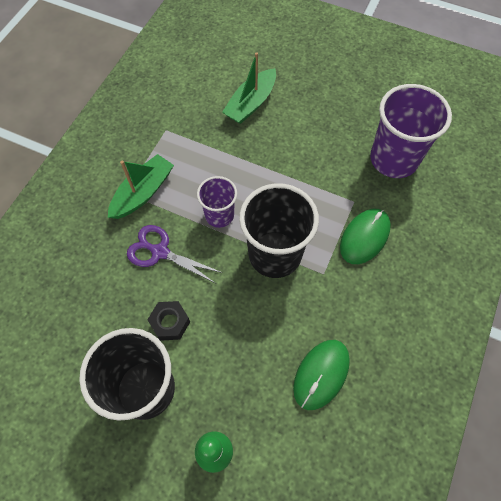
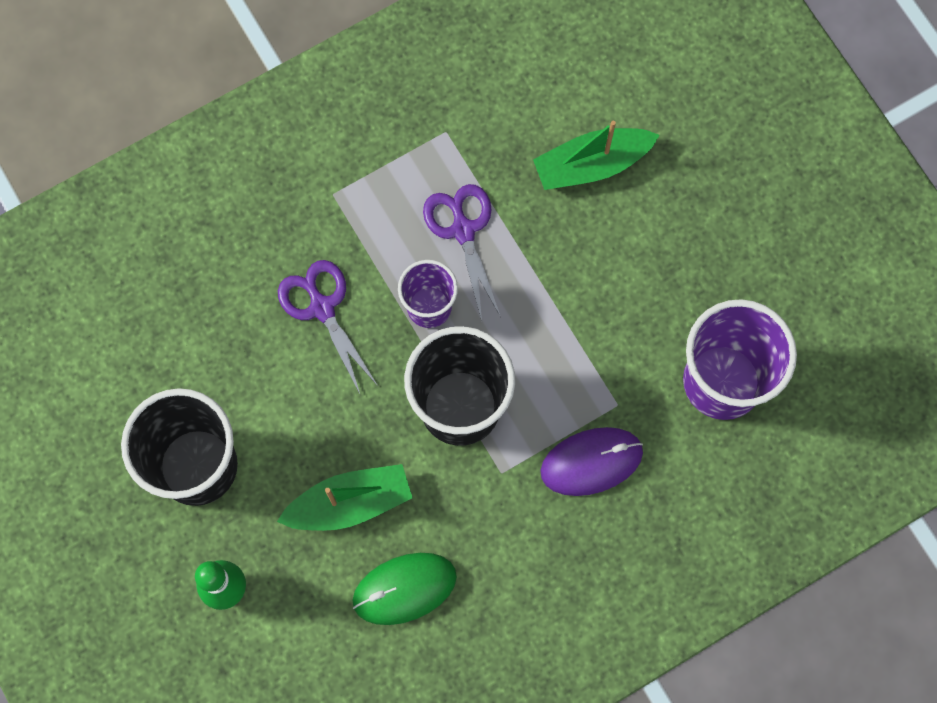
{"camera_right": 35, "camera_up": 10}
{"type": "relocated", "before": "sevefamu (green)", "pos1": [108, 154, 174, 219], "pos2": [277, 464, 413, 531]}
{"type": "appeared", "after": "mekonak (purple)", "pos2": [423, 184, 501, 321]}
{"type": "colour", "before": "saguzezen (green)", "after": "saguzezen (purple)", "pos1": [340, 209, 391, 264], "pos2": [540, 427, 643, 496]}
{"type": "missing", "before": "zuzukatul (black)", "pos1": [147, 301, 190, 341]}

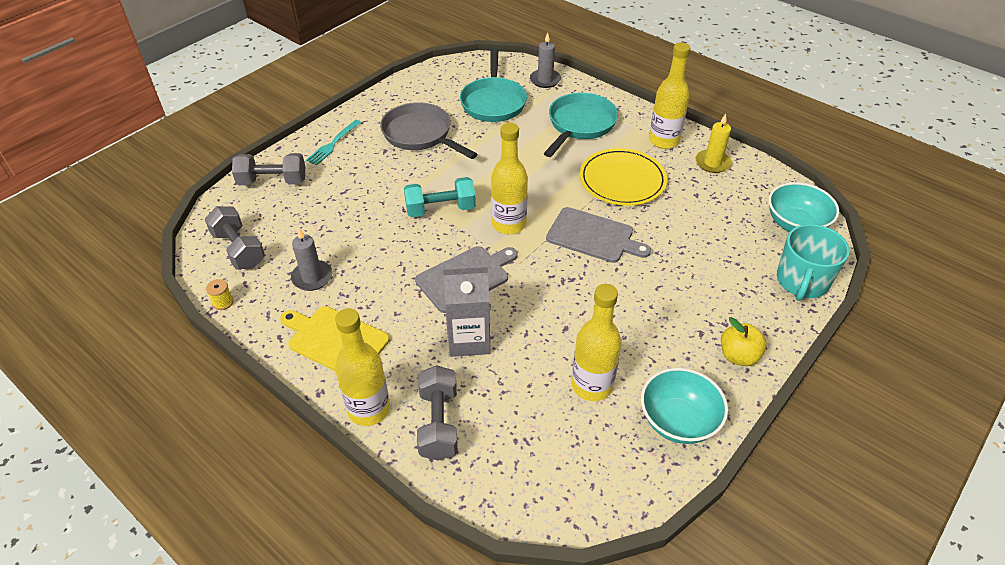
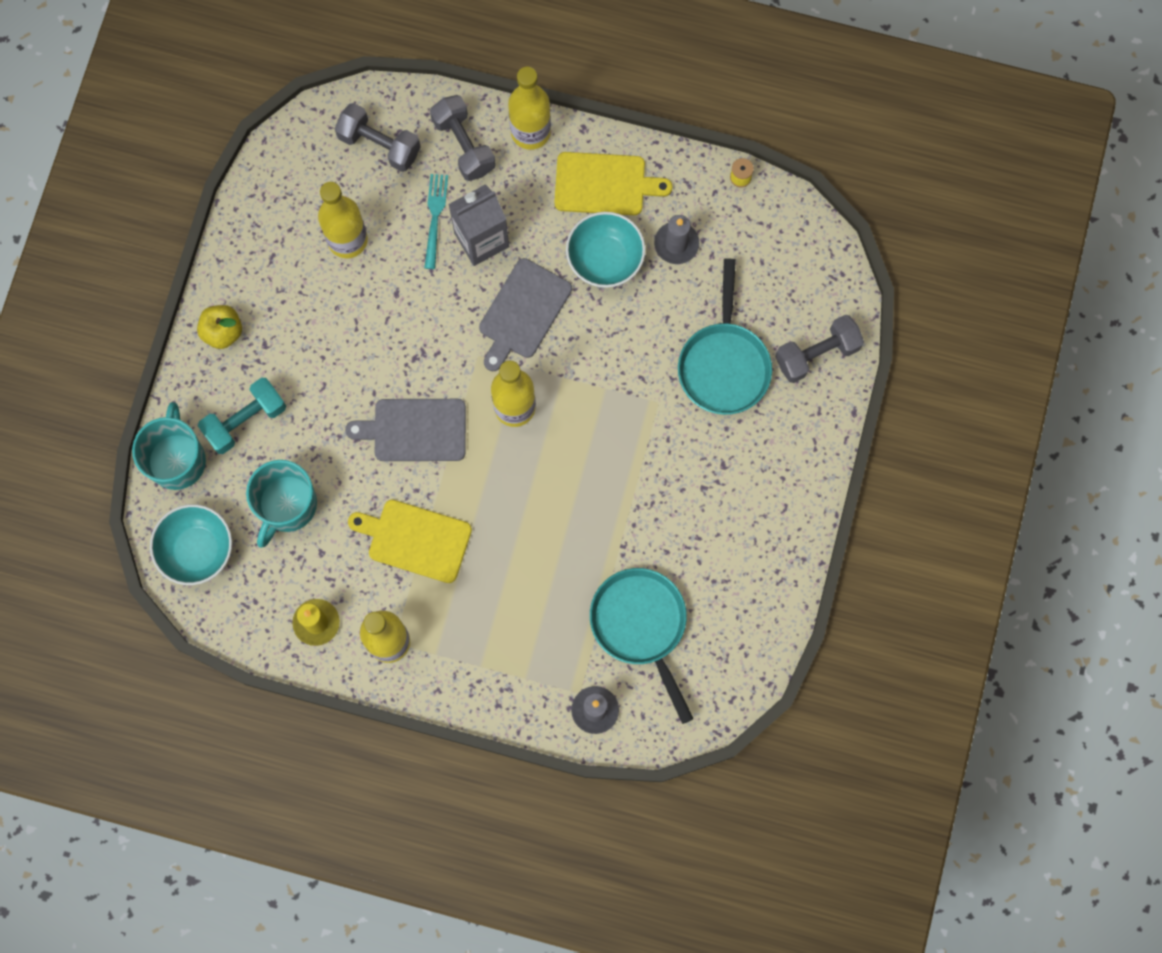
{"camera_right": 155, "camera_up": 30}
{"type": "relocated", "before": "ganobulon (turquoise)", "pos1": [404, 177, 476, 217], "pos2": [198, 378, 286, 454]}
{"type": "appeared", "after": "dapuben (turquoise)", "pos2": [246, 460, 317, 548]}
{"type": "relocated", "before": "ganobulon (grey)", "pos1": [205, 206, 265, 269], "pos2": [334, 103, 421, 172]}
{"type": "exchanged", "before": "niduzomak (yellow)", "after": "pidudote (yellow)", "pos1": [579, 148, 667, 206], "pos2": [348, 500, 472, 583]}
{"type": "relocated", "before": "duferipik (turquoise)", "pos1": [306, 120, 362, 165], "pos2": [424, 174, 448, 269]}
{"type": "relocated", "before": "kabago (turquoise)", "pos1": [641, 368, 728, 444], "pos2": [566, 212, 646, 288]}
{"type": "relocated", "before": "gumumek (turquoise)", "pos1": [544, 93, 618, 157], "pos2": [678, 259, 772, 415]}
{"type": "missing", "before": "gumumek (grey)", "pos1": [380, 102, 477, 159]}

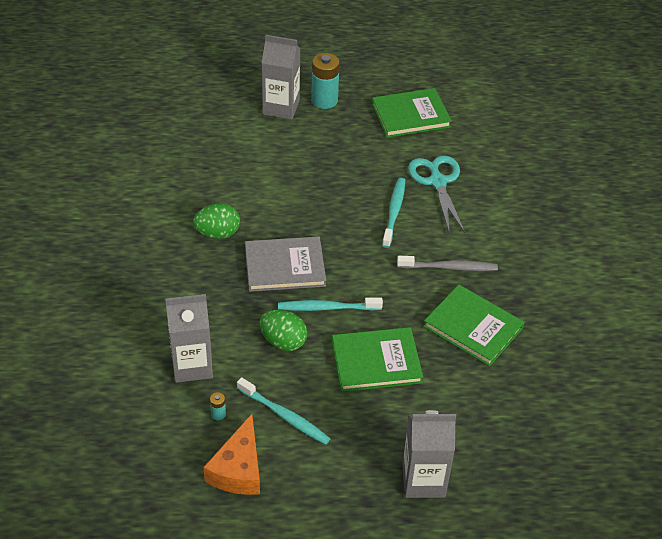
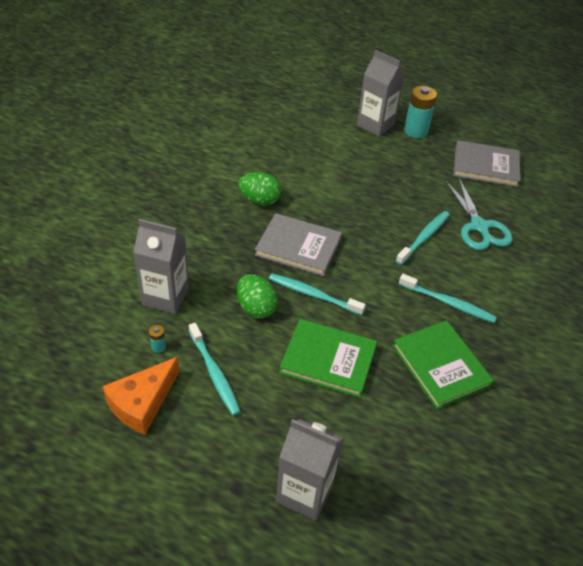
{"camera_right": 25, "camera_up": 0}
{"type": "colour", "before": "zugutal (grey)", "after": "zugutal (turquoise)", "pos1": [397, 256, 498, 271], "pos2": [399, 274, 497, 323]}
{"type": "spun", "before": "mekonak (turquoise)", "pos1": [408, 156, 465, 233], "pos2": [445, 178, 512, 250], "turn": 150}
{"type": "colour", "before": "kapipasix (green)", "after": "kapipasix (grey)", "pos1": [372, 88, 452, 138], "pos2": [453, 140, 520, 187]}

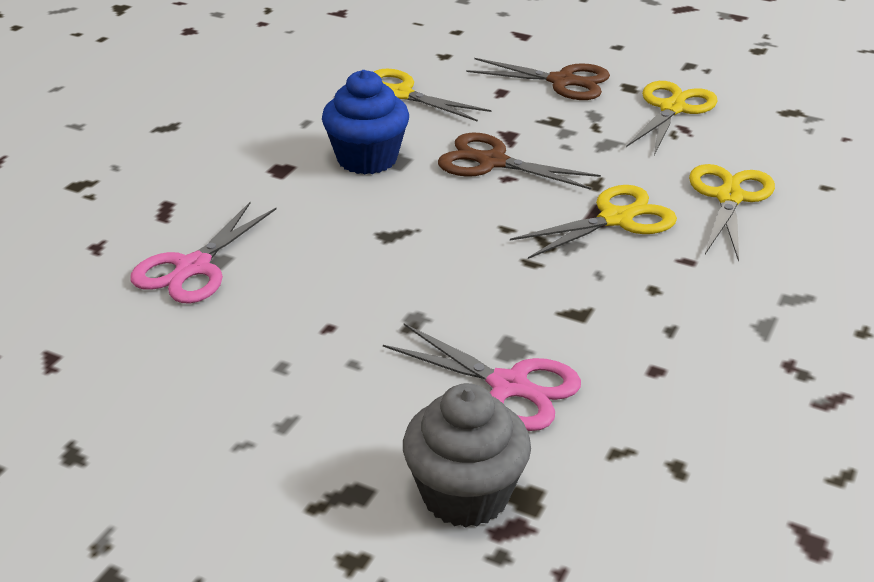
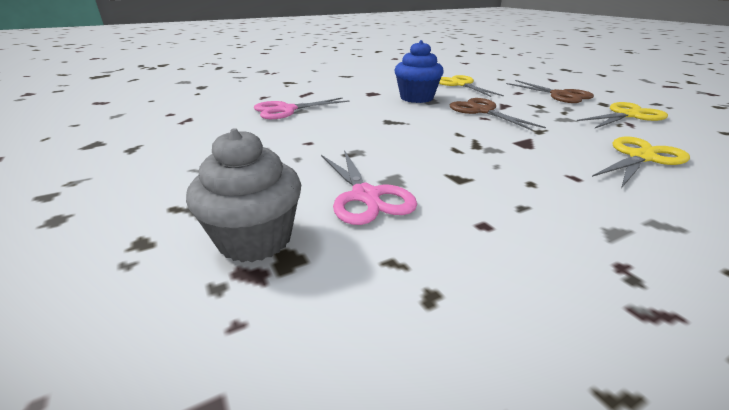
{"camera_right": 35, "camera_up": -5}
{"type": "missing", "before": "mekonak (yellow)", "pos1": [510, 185, 677, 259]}

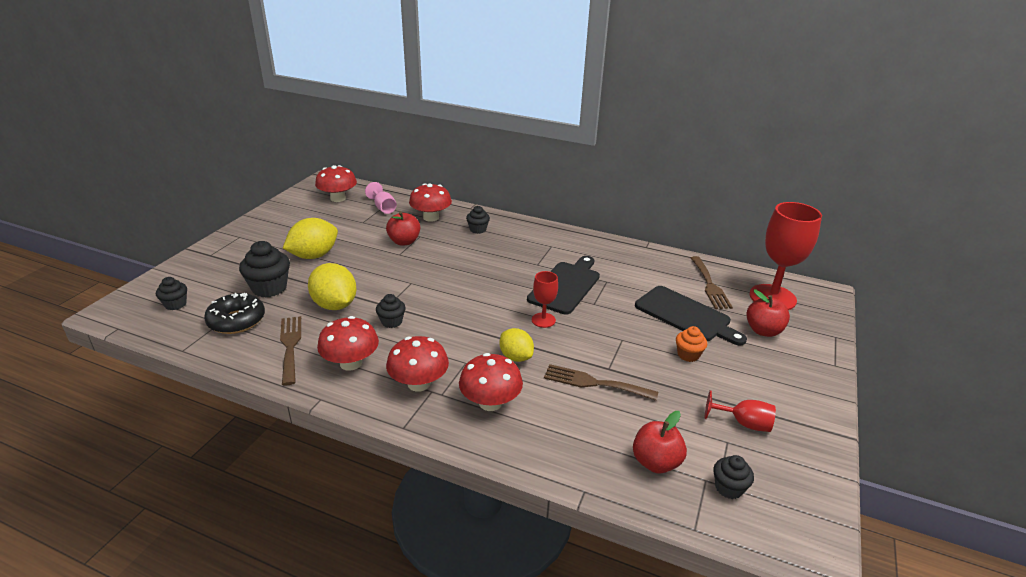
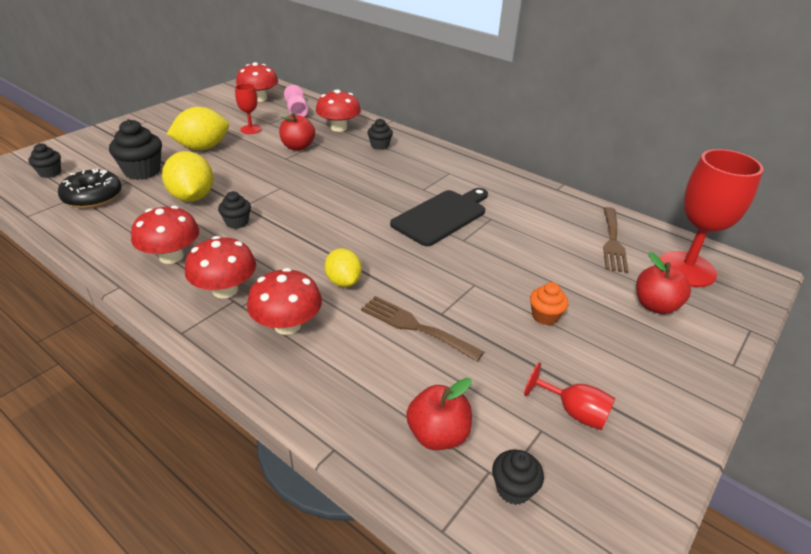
{"camera_right": 15, "camera_up": 5}
{"type": "relocated", "before": "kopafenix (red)", "pos1": [532, 271, 558, 328], "pos2": [235, 83, 261, 134]}
{"type": "missing", "before": "duferipik (brown)", "pos1": [280, 316, 301, 385]}
{"type": "missing", "before": "pidudote (black)", "pos1": [635, 286, 747, 346]}

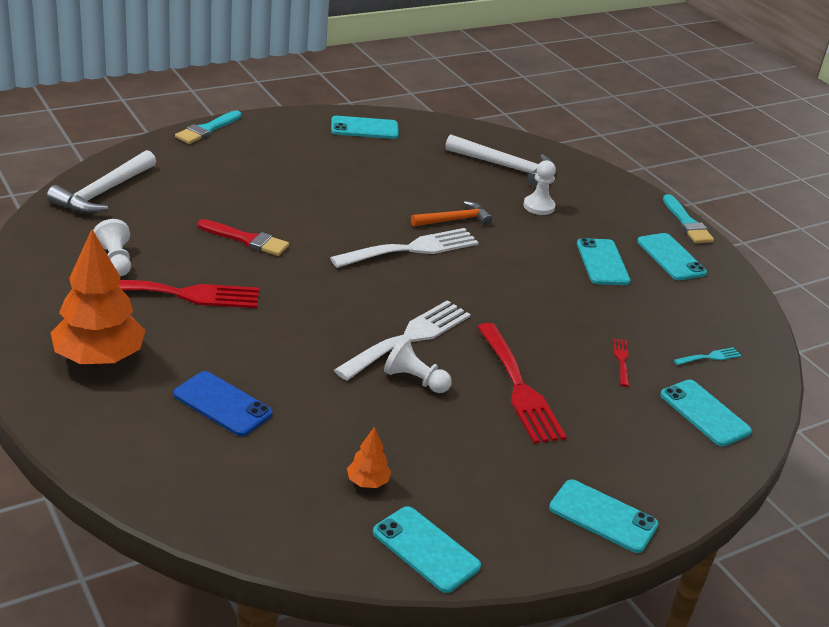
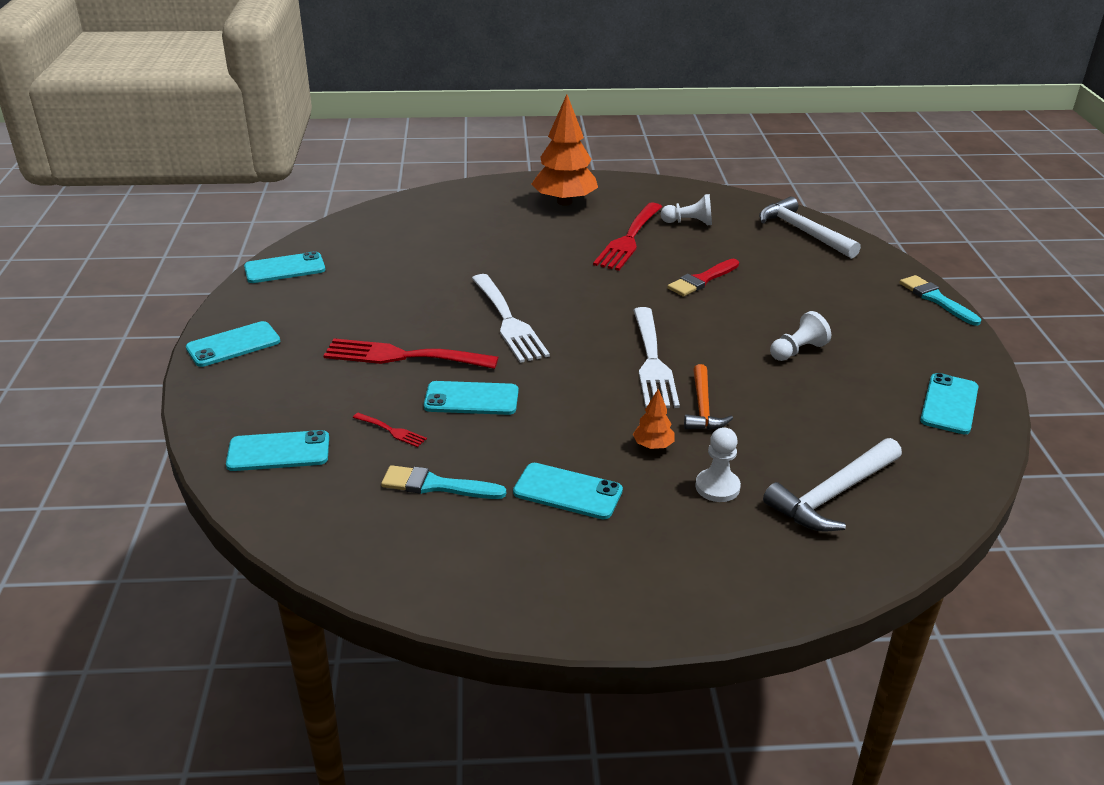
{"camera_right": 120, "camera_up": 0}
{"type": "relocated", "before": "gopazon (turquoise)", "pos1": [663, 194, 714, 243], "pos2": [381, 465, 506, 499]}
{"type": "relocated", "before": "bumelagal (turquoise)", "pos1": [637, 233, 707, 280], "pos2": [424, 381, 518, 415]}
{"type": "relocated", "before": "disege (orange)", "pos1": [347, 427, 391, 488], "pos2": [633, 389, 675, 449]}
{"type": "relocated", "before": "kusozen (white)", "pos1": [384, 337, 452, 393], "pos2": [770, 311, 831, 361]}
{"type": "missing", "before": "bumelagal (blue)", "pos1": [173, 371, 273, 436]}
{"type": "missing", "before": "duferipik (turquoise)", "pos1": [674, 347, 741, 365]}

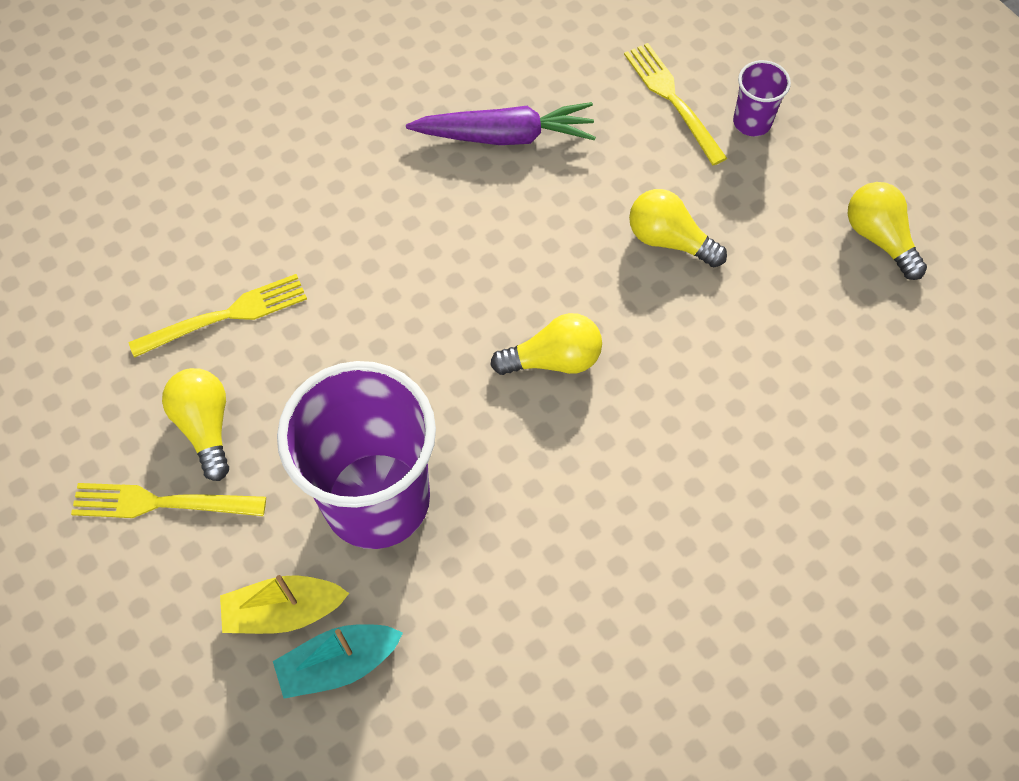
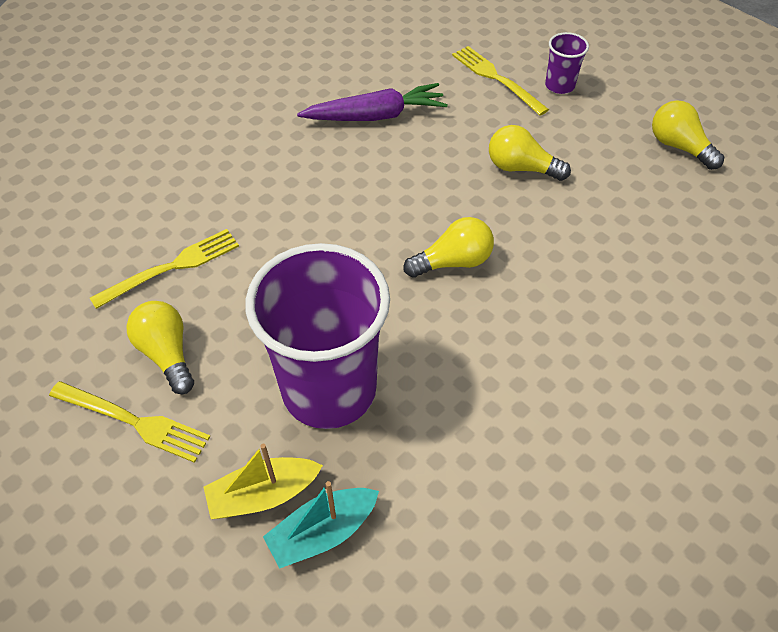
{"camera_right": -10, "camera_up": -10}
{"type": "spun", "before": "duferipik (yellow)", "pos1": [71, 483, 266, 518], "pos2": [49, 381, 211, 463], "turn": -150}

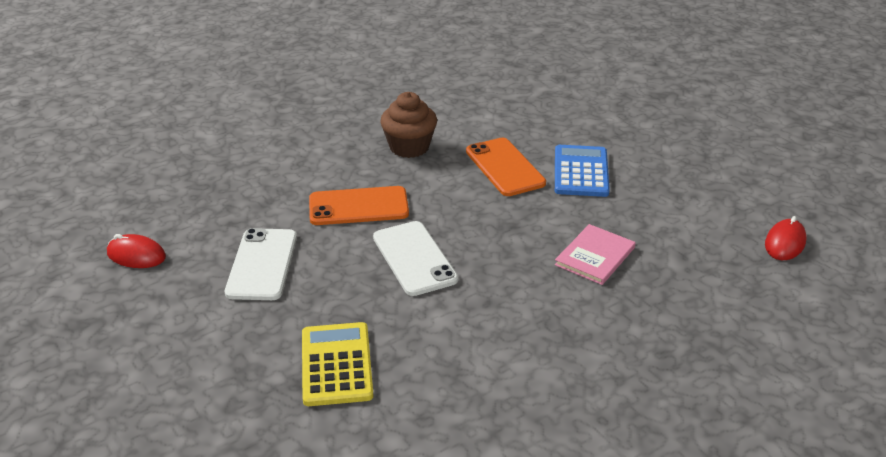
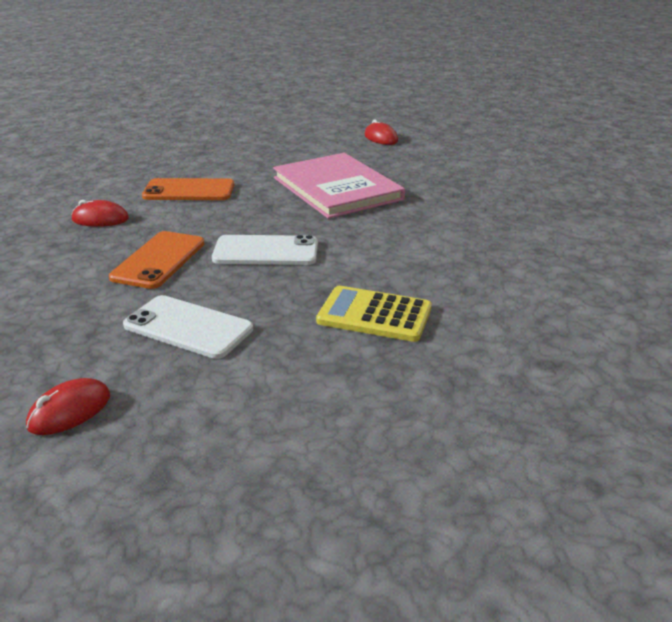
{"camera_right": -65, "camera_up": -5}
{"type": "exchanged", "before": "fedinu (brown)", "after": "saguzezen (red)", "pos1": [380, 92, 437, 158], "pos2": [72, 200, 129, 227]}
{"type": "size", "before": "kapipasix (pink)", "pos1": [555, 224, 636, 285], "pos2": [273, 153, 405, 219], "scale": 1.97}
{"type": "missing", "before": "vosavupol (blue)", "pos1": [555, 145, 610, 197]}

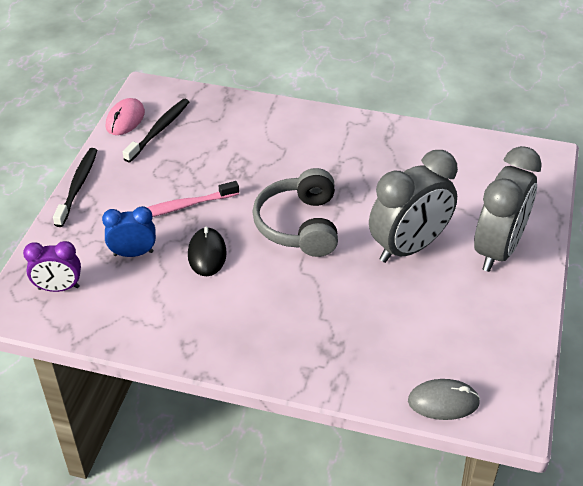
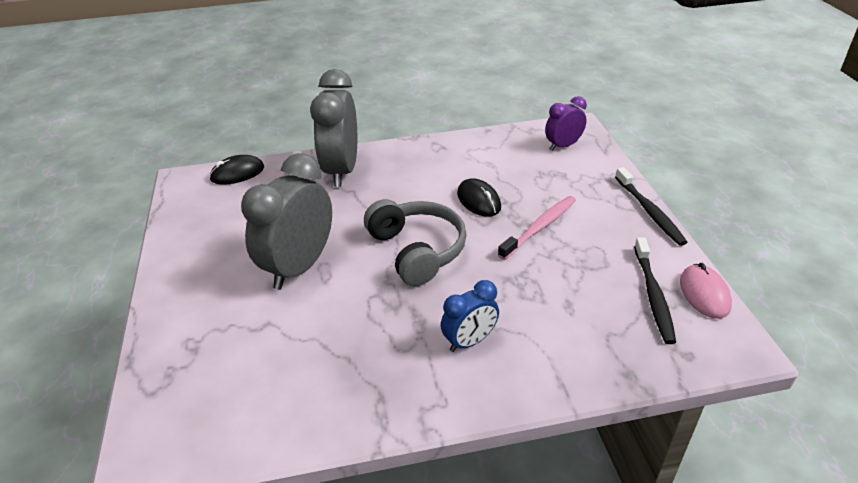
{"camera_right": 155, "camera_up": -5}
{"type": "colour", "before": "saguzezen (grey)", "after": "saguzezen (black)", "pos1": [408, 379, 480, 420], "pos2": [209, 155, 264, 185]}
{"type": "relocated", "before": "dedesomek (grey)", "pos1": [474, 146, 542, 272], "pos2": [310, 69, 357, 187]}
{"type": "relocated", "before": "dedesomek (blue)", "pos1": [102, 206, 156, 257], "pos2": [441, 280, 499, 352]}

